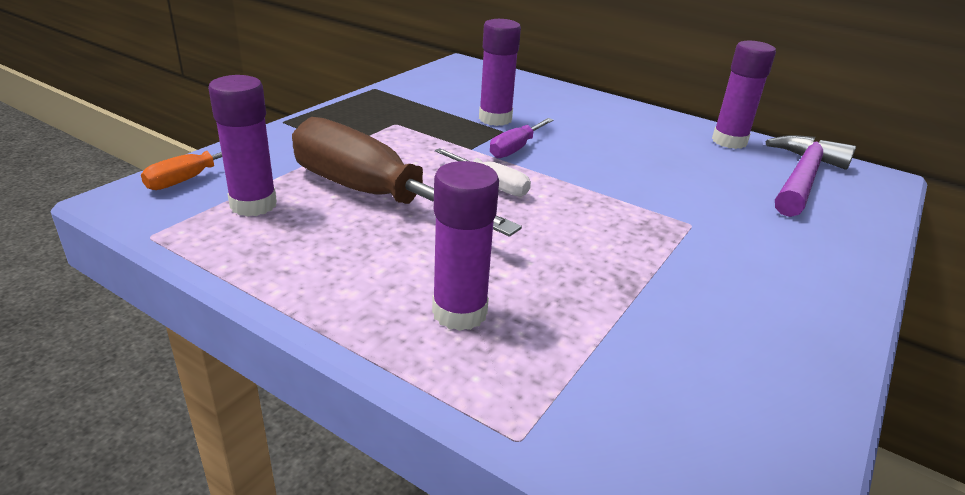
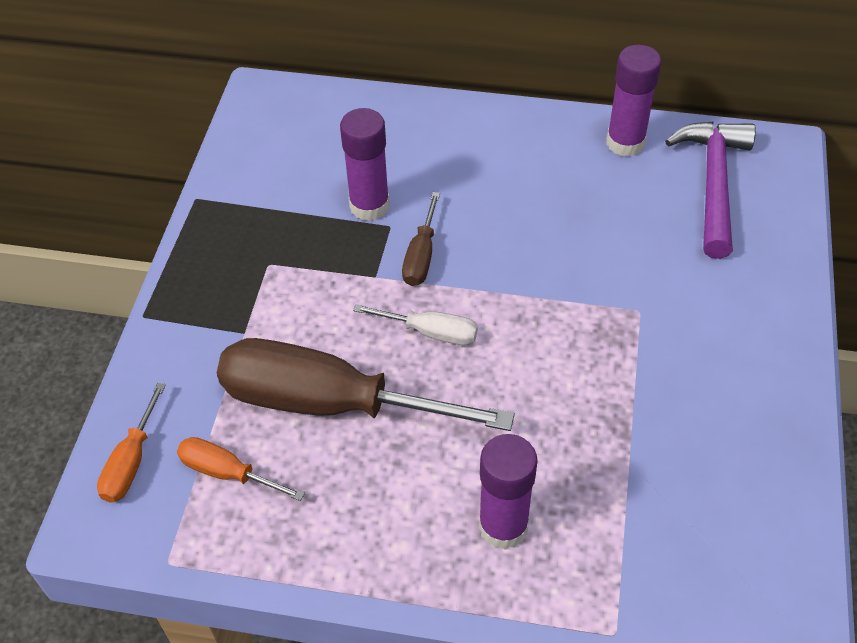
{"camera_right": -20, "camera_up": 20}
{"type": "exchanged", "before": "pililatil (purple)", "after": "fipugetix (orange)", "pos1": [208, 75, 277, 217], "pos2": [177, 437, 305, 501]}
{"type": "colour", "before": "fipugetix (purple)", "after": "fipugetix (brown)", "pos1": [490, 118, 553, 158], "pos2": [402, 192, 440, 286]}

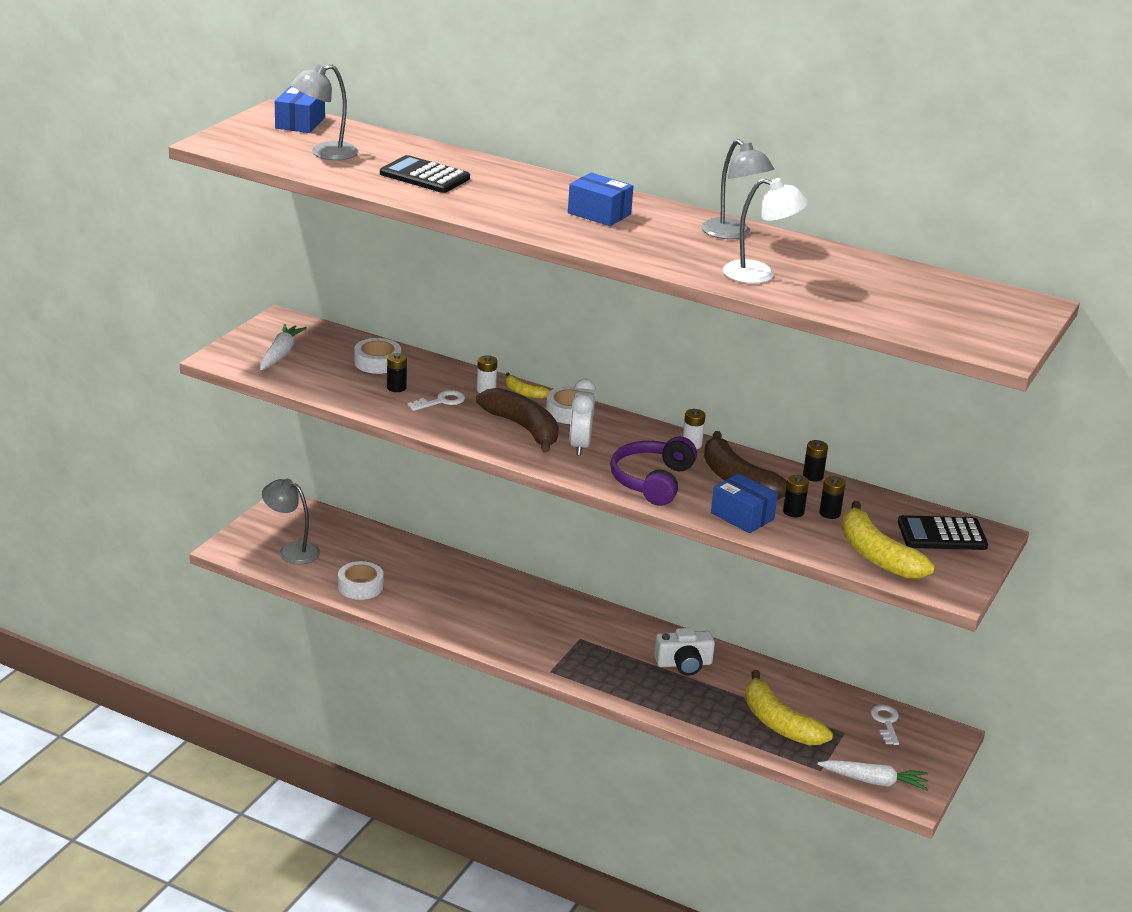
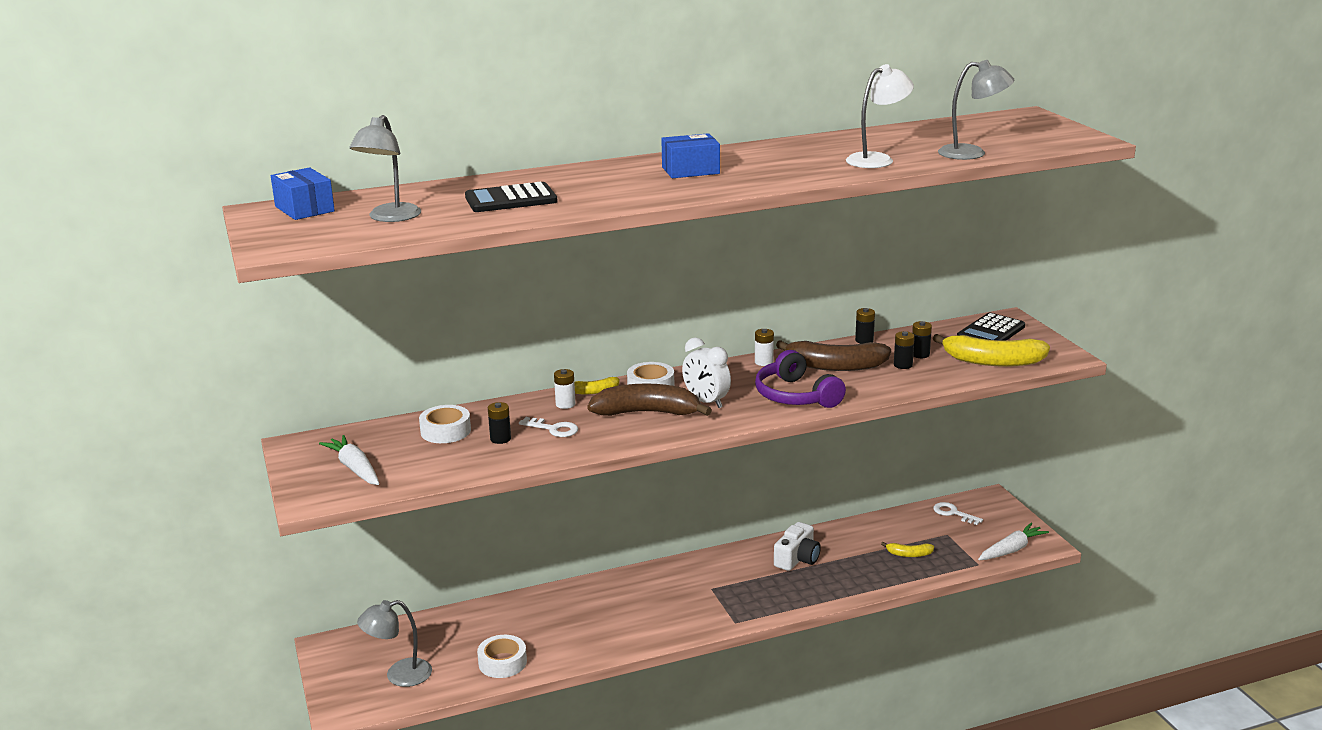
{"camera_right": -45, "camera_up": -5}
{"type": "spun", "before": "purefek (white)", "pos1": [408, 390, 465, 411], "pos2": [519, 417, 578, 437], "turn": 105}
{"type": "size", "before": "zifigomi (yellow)", "pos1": [745, 670, 833, 745], "pos2": [881, 542, 934, 557], "scale": 0.49}
{"type": "relocated", "before": "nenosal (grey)", "pos1": [702, 139, 774, 239], "pos2": [938, 60, 1015, 160]}
{"type": "missing", "before": "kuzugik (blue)", "pos1": [711, 473, 778, 533]}

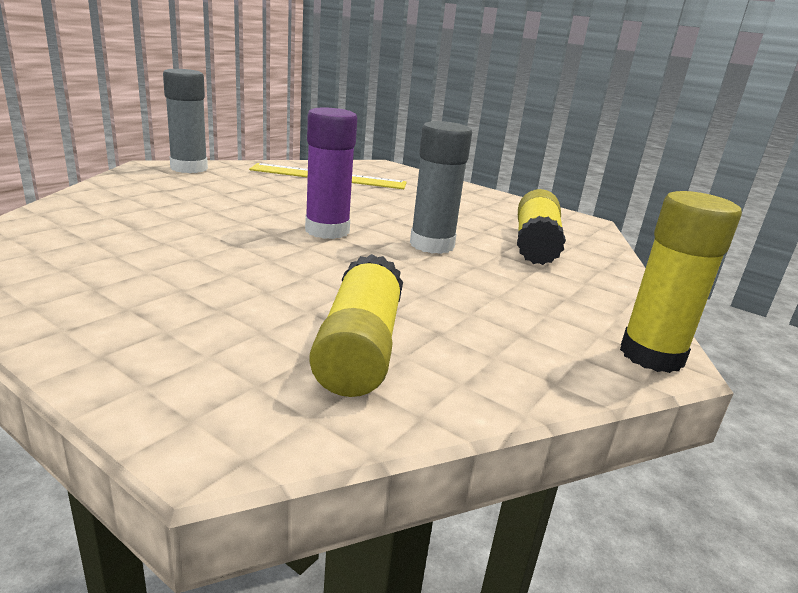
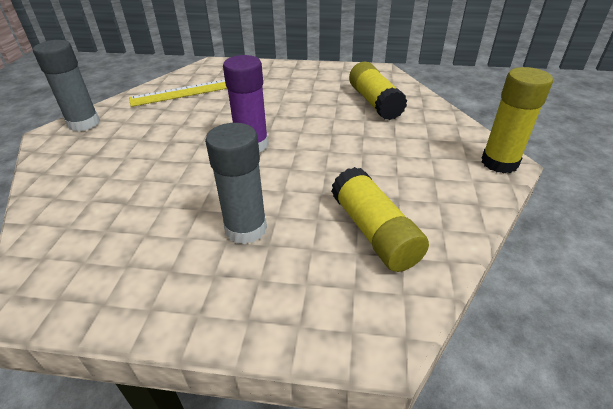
{"camera_right": -25, "camera_up": 15}
{"type": "relocated", "before": "pililatil (grey)", "pos1": [410, 121, 472, 254], "pos2": [205, 123, 267, 244]}

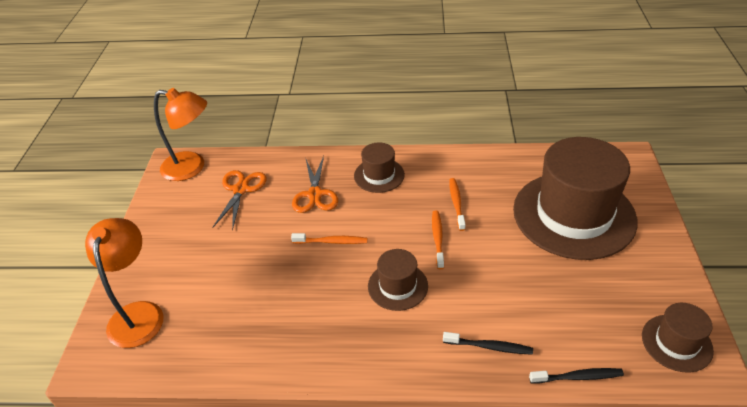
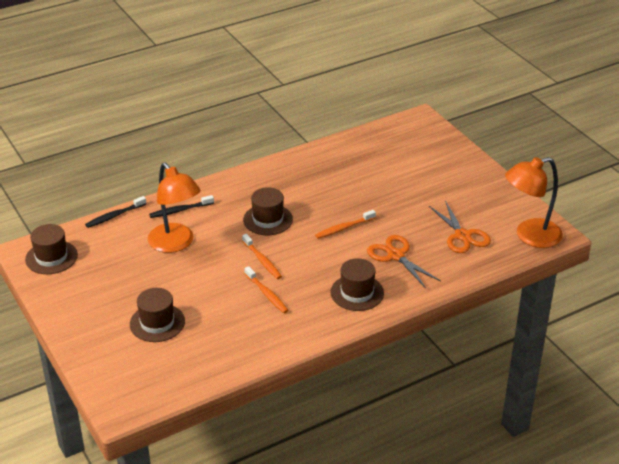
{"camera_right": 145, "camera_up": -5}
{"type": "size", "before": "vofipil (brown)", "pos1": [513, 137, 638, 260], "pos2": [130, 288, 185, 342], "scale": 0.46}
{"type": "relocated", "before": "nenosal (orange)", "pos1": [85, 218, 164, 348], "pos2": [148, 163, 201, 253]}

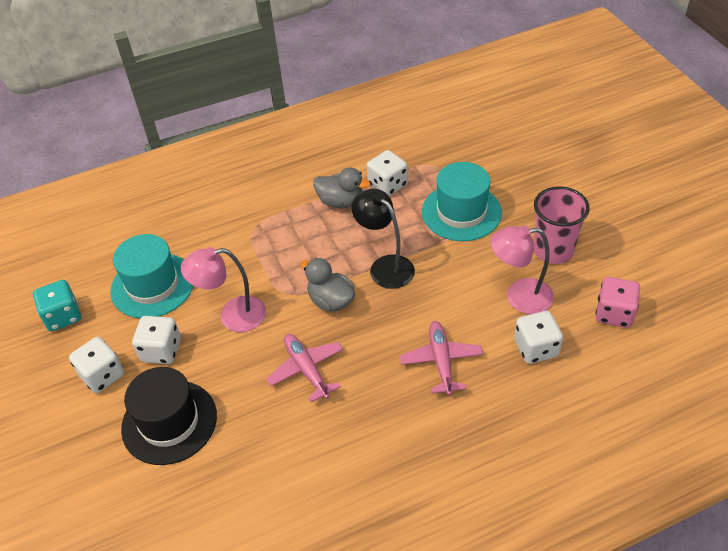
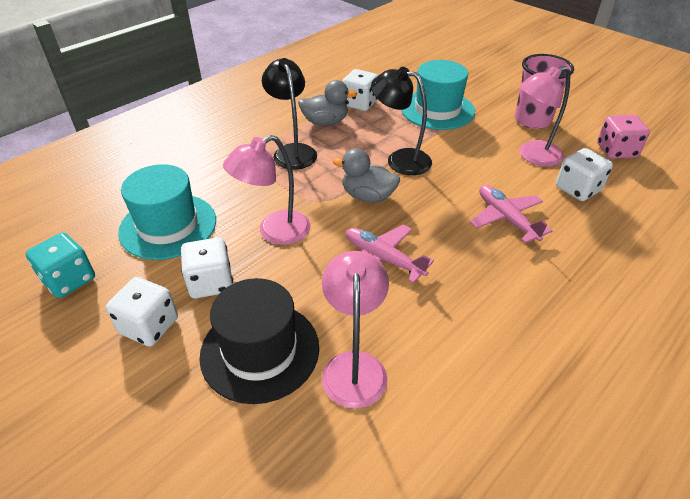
{"camera_right": -25, "camera_up": -5}
{"type": "appeared", "after": "nenosal (black)", "pos2": [262, 58, 317, 170]}
{"type": "appeared", "after": "nenosal (pink)", "pos2": [322, 251, 389, 408]}

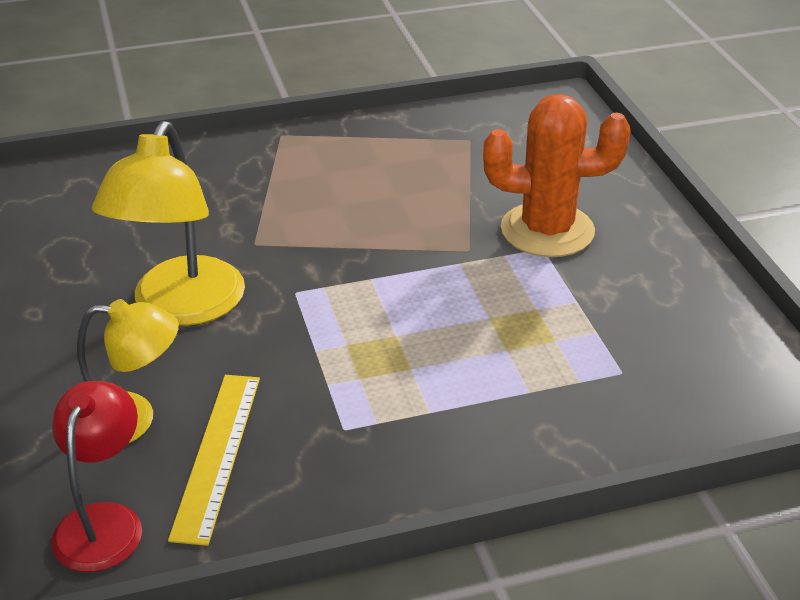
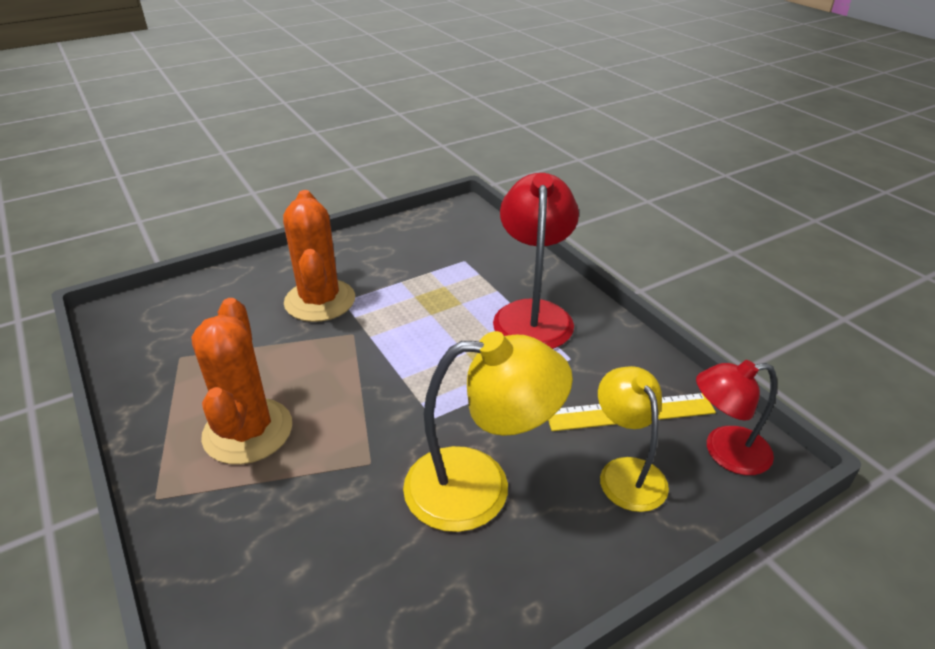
{"camera_right": -105, "camera_up": 0}
{"type": "appeared", "after": "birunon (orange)", "pos2": [191, 298, 292, 465]}
{"type": "appeared", "after": "nenosal (red)", "pos2": [493, 173, 579, 349]}

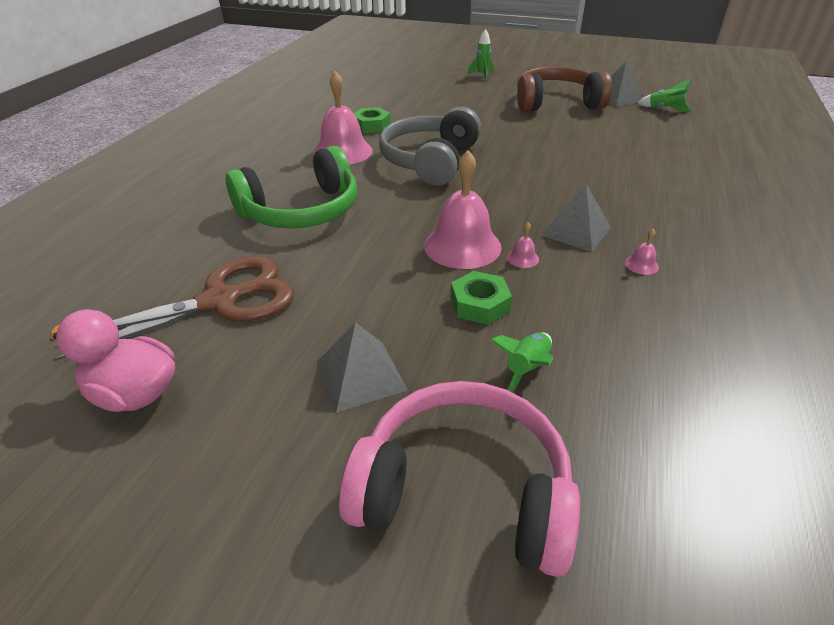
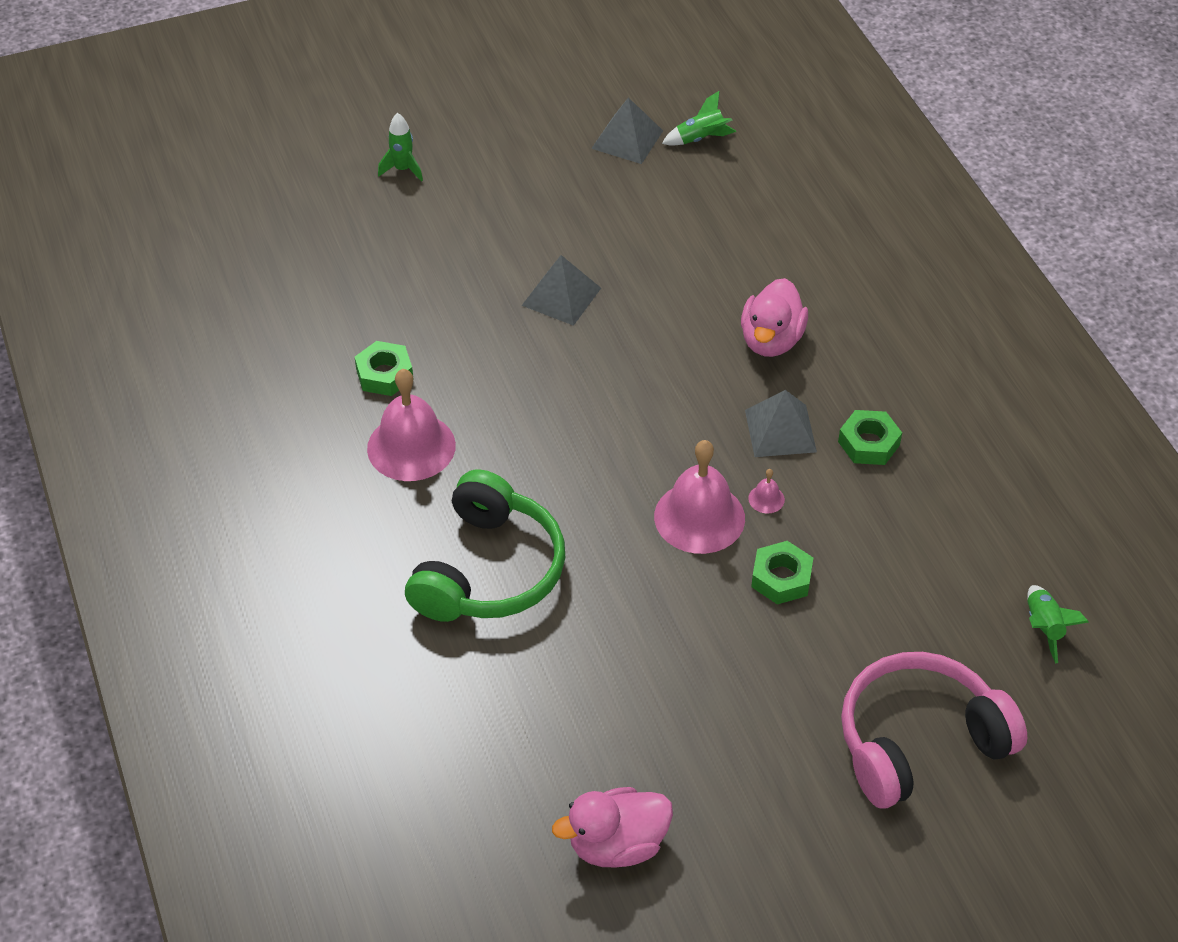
{"camera_right": -40, "camera_up": 10}
{"type": "relocated", "before": "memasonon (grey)", "pos1": [317, 322, 407, 413], "pos2": [522, 255, 601, 326]}
{"type": "appeared", "after": "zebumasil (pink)", "pos2": [741, 278, 808, 357]}
{"type": "exchanged", "before": "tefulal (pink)", "after": "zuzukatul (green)", "pos1": [625, 229, 659, 275], "pos2": [838, 410, 902, 465]}
{"type": "relocated", "before": "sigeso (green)", "pos1": [490, 332, 553, 392], "pos2": [1028, 585, 1088, 663]}
{"type": "missing", "before": "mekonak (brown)", "pos1": [49, 256, 294, 361]}
{"type": "missing", "before": "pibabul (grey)", "pos1": [379, 107, 481, 186]}
{"type": "missing", "before": "pibabul (brown)", "pos1": [517, 66, 612, 112]}

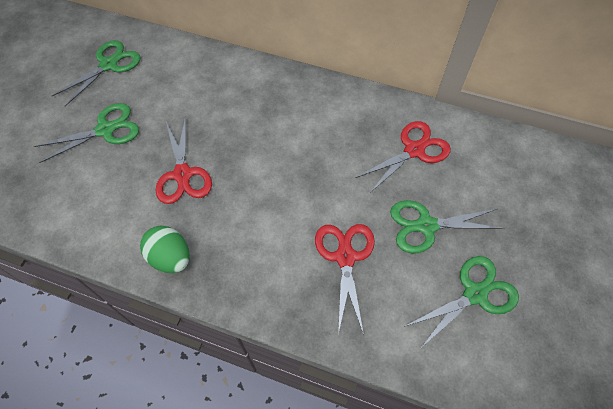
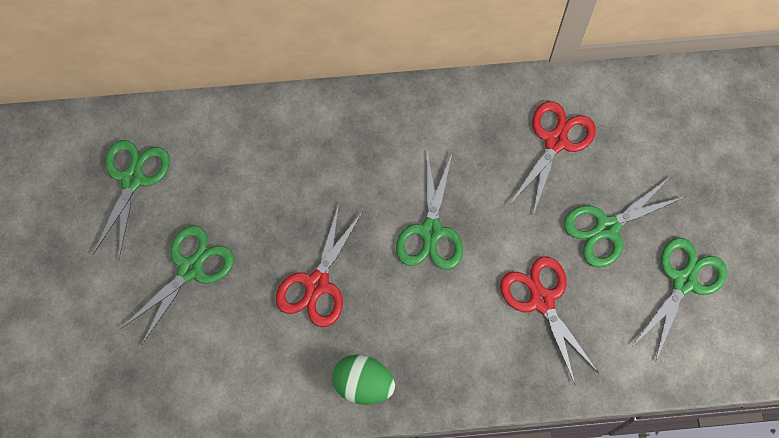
{"camera_right": -25, "camera_up": 10}
{"type": "spun", "before": "mekonak (red)", "pos1": [156, 116, 212, 204], "pos2": [276, 204, 363, 327], "turn": 60}
{"type": "appeared", "after": "mekonak (green)", "pos2": [396, 152, 463, 270]}

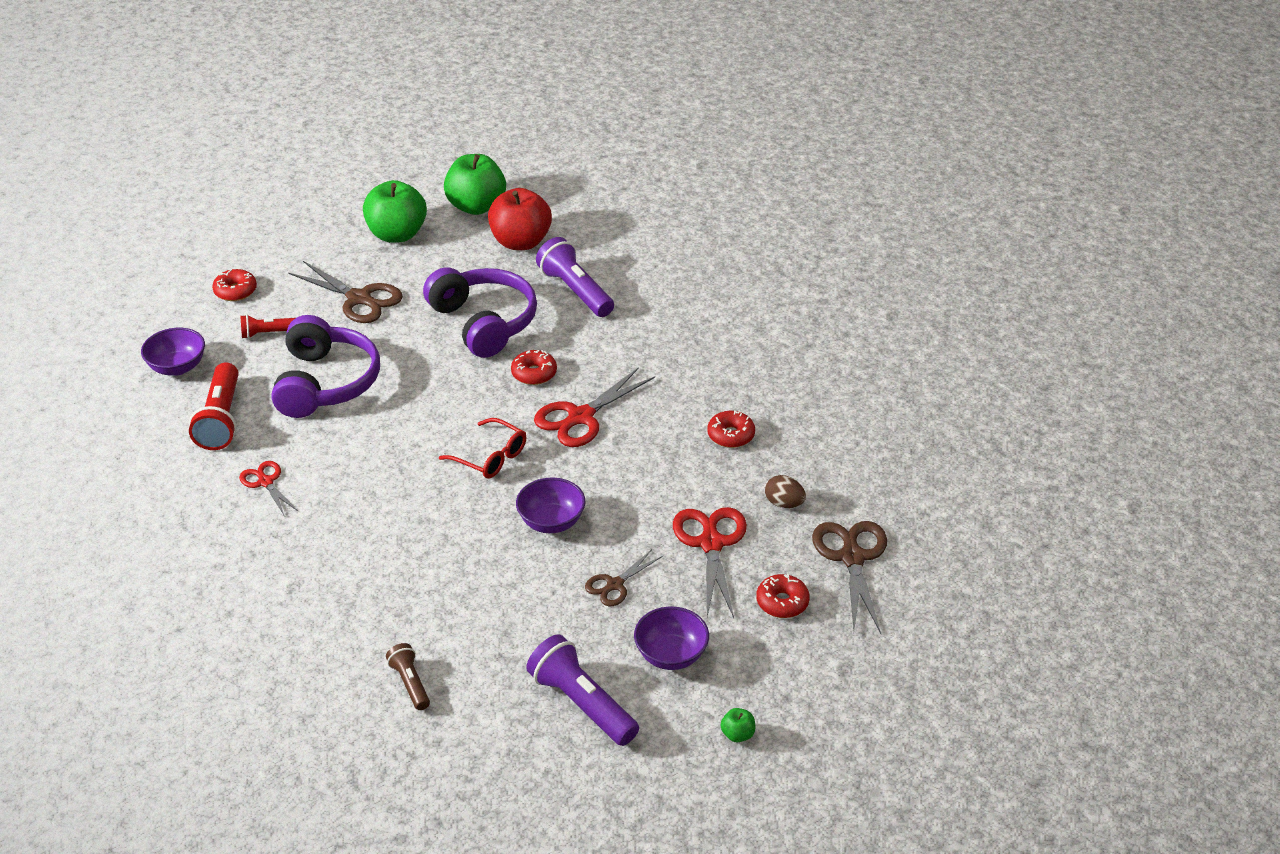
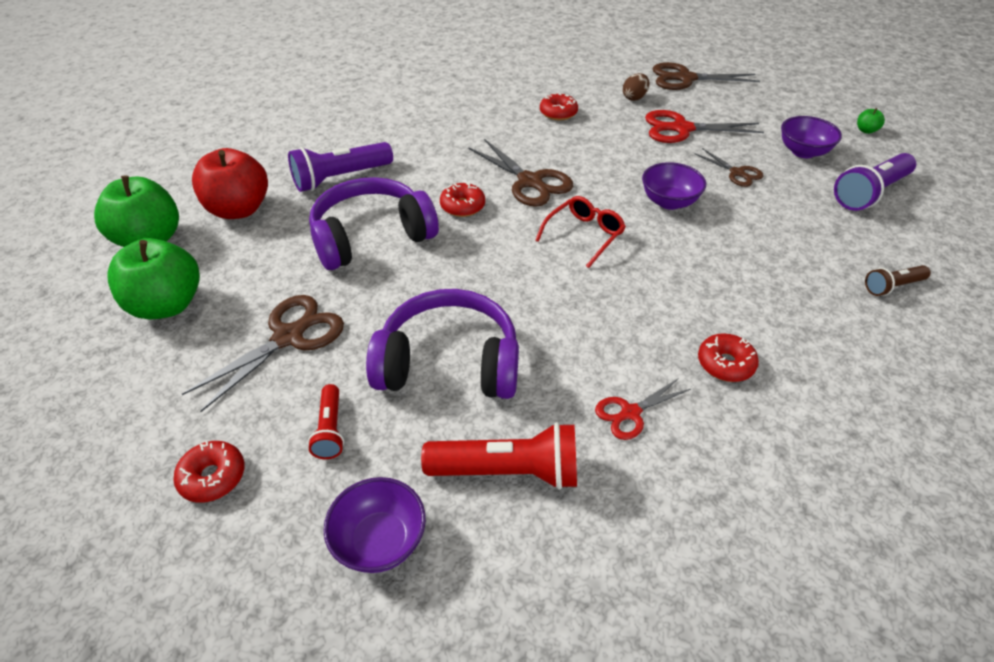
{"camera_right": -85, "camera_up": 5}
{"type": "colour", "before": "mekonak (red)", "after": "mekonak (brown)", "pos1": [534, 367, 655, 447], "pos2": [468, 139, 573, 207]}
{"type": "relocated", "before": "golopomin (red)", "pos1": [756, 574, 810, 618], "pos2": [698, 333, 759, 382]}

